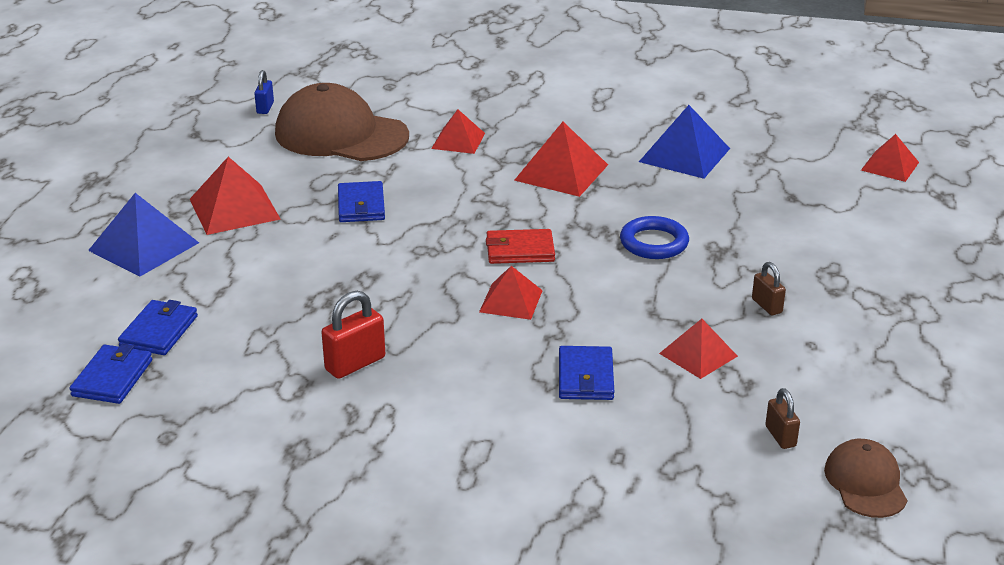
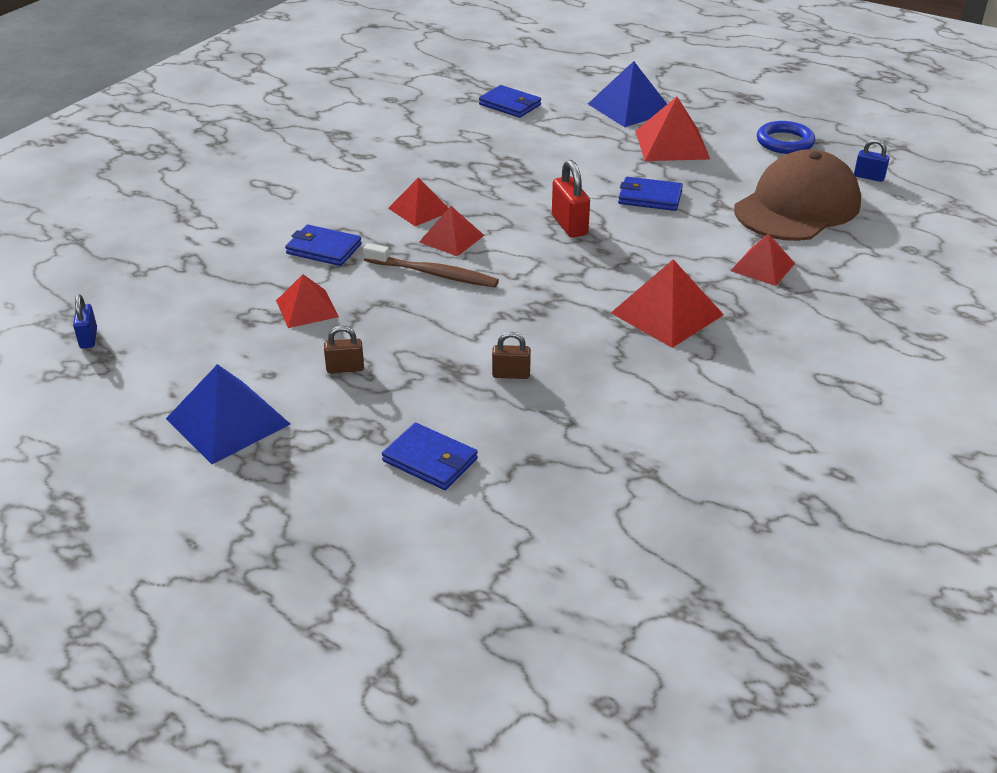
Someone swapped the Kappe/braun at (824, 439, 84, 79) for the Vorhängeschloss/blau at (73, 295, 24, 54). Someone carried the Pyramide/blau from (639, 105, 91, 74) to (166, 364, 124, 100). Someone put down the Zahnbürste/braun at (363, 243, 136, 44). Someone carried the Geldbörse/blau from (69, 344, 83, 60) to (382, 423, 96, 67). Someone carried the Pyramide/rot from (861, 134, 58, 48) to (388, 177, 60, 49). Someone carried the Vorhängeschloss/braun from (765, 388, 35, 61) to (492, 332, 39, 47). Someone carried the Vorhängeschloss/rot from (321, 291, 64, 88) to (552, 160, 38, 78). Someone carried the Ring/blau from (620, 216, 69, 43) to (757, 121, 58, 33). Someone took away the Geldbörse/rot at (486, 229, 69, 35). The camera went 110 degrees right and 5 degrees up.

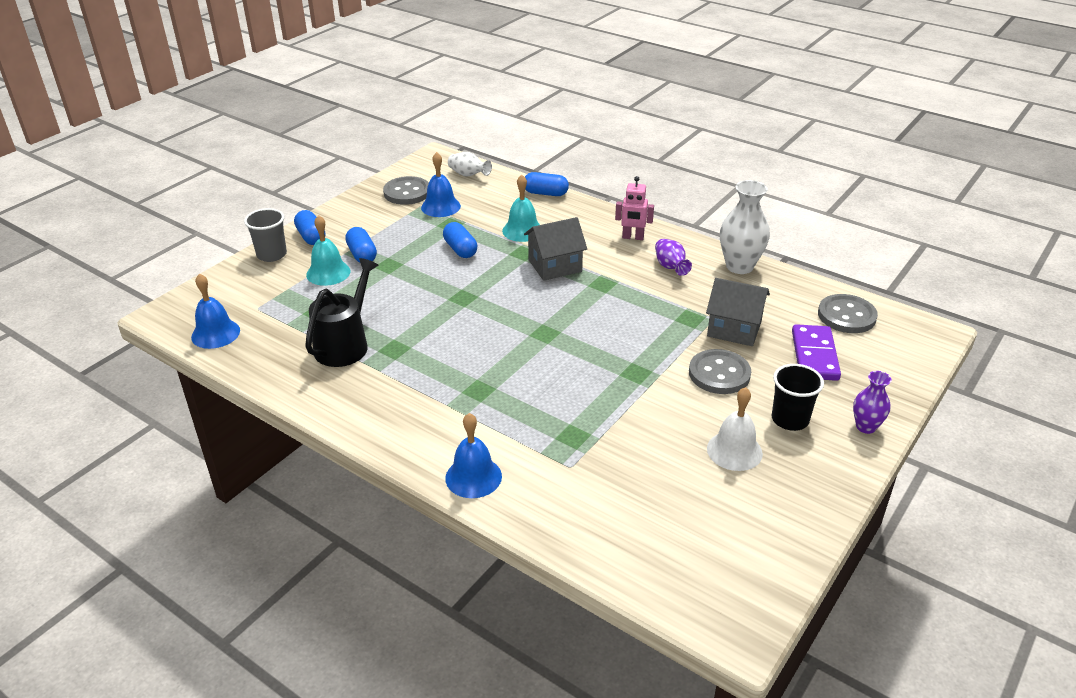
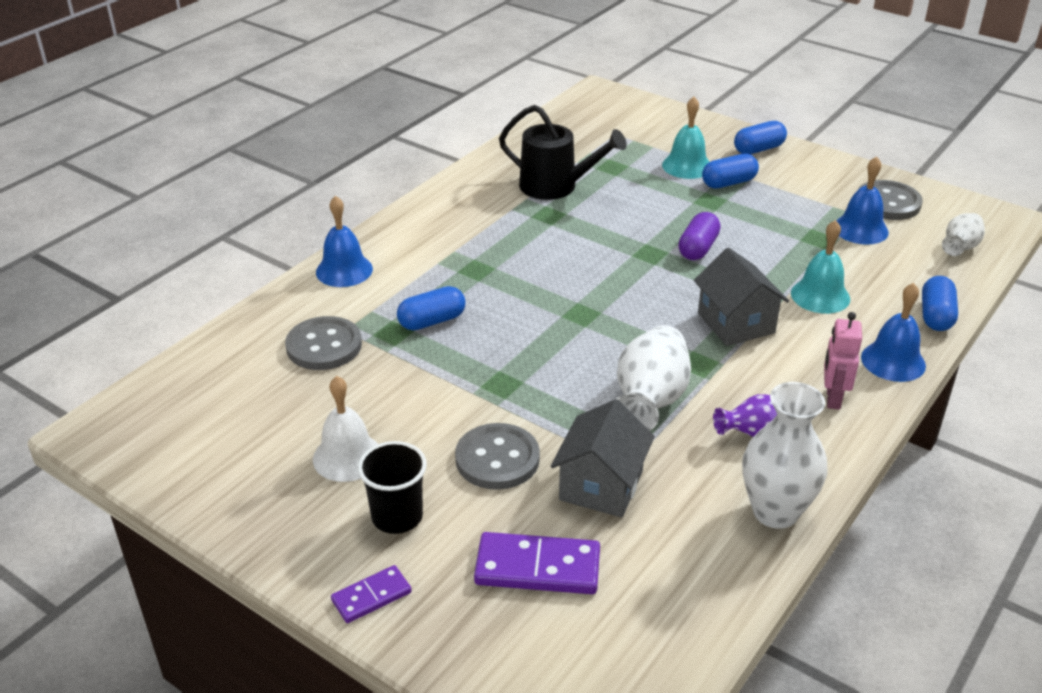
Someone carried the Knopf/grau from (818, 294, 60, 39) to (285, 316, 77, 54). Someone swapped the Vase/lila at (853, 371, 39, 63) for the Dominostein/lila at (331, 565, 81, 58). Someone carried the Kapsel/blau from (443, 222, 34, 36) to (397, 286, 68, 45). Someone put down the Vase/weiß at (616, 325, 75, 106). Someone put down the Kapsel/lila at (678, 212, 43, 48). Someone carried the Glocke/blau from (191, 274, 49, 75) to (861, 283, 65, 99). Someone took away the Becher/grau at (244, 208, 43, 54). The camera went 90 degrees right and 0 degrees up.

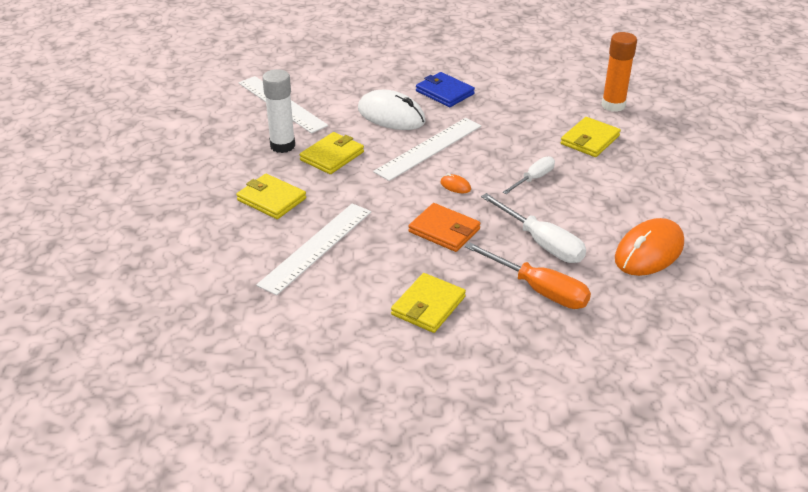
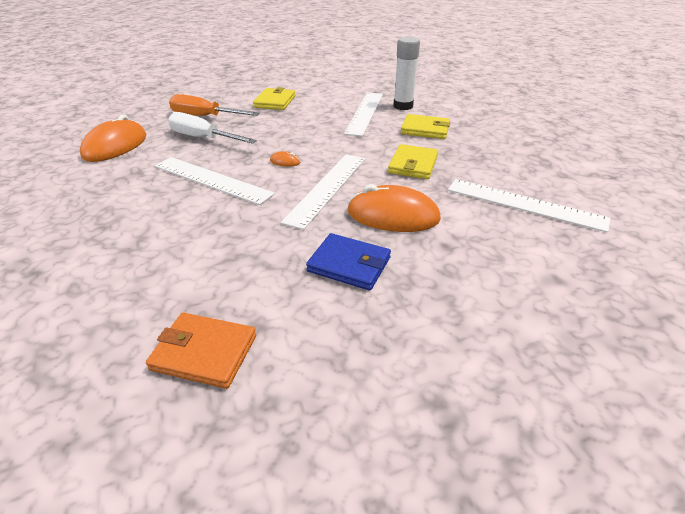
Someone carried the Geldbörse/orange from (408, 203, 73, 49) to (146, 313, 110, 76). Someone swapped the Schraubenzieher/weiß at (502, 156, 53, 38) for the Lineal/weiß at (155, 157, 120, 48). Someone repainted the Computermaus/weiß at (358, 90, 68, 40), which became the Computermaus/orange at (347, 184, 94, 48). Someone carried the Klebestift/weiß from (262, 69, 33, 84) to (393, 36, 27, 74). Someone took away the Geldbörse/gelb at (561, 117, 60, 40). Someone took away the Klebestift/orange at (602, 32, 35, 80). The camera went 160 degrees right and 0 degrees up.

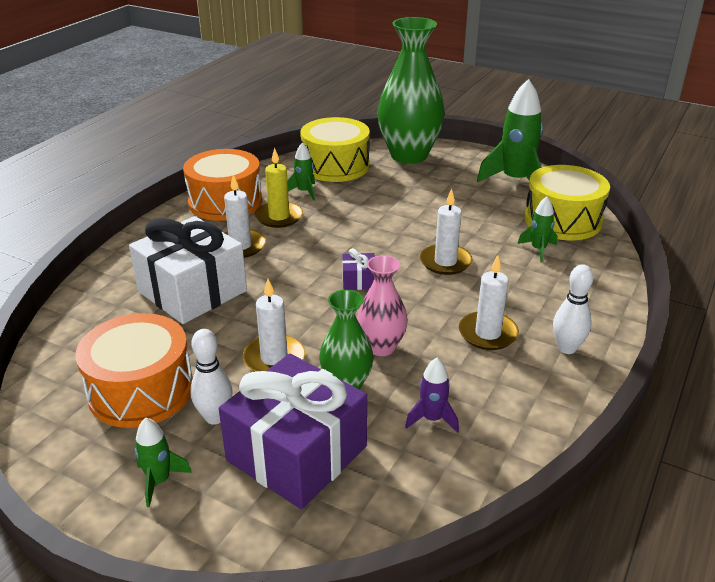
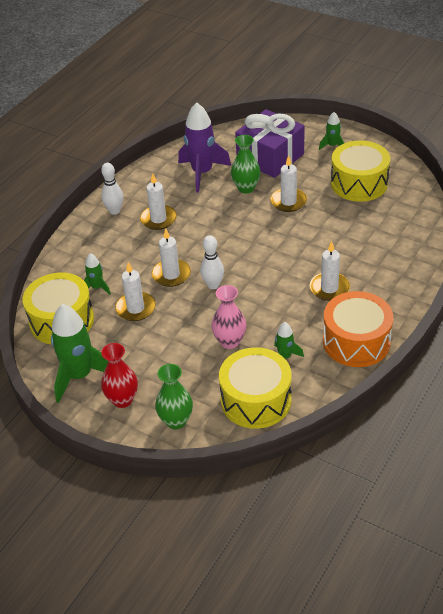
Someone put down the Vase/rot at (101, 343, 37, 65). Someone put down the Kerze/weiß at (115, 262, 41, 59). Someone scaled the Vase/grün at (377, 17, 68, 147) by 0.52. Someone scaled the Rakete/lila at (405, 358, 54, 75) by 2.00. Someone carried the Bowlingkegel/weiß from (190, 329, 43, 96) to (200, 235, 24, 54). Someone carried the Vase/rosa from (357, 255, 51, 101) to (211, 285, 35, 64). Someone repainted the Trommel/orange at (75, 313, 118, 115), which became the Trommel/gelb at (331, 140, 59, 62). Someone took away the Geschenk/weiß at (129, 216, 118, 108). Someone took away the Kerze/gelb at (255, 148, 48, 80). Someone took away the Geschenk/lila at (342, 248, 33, 42). The camera went 175 degrees left and 10 degrees up.

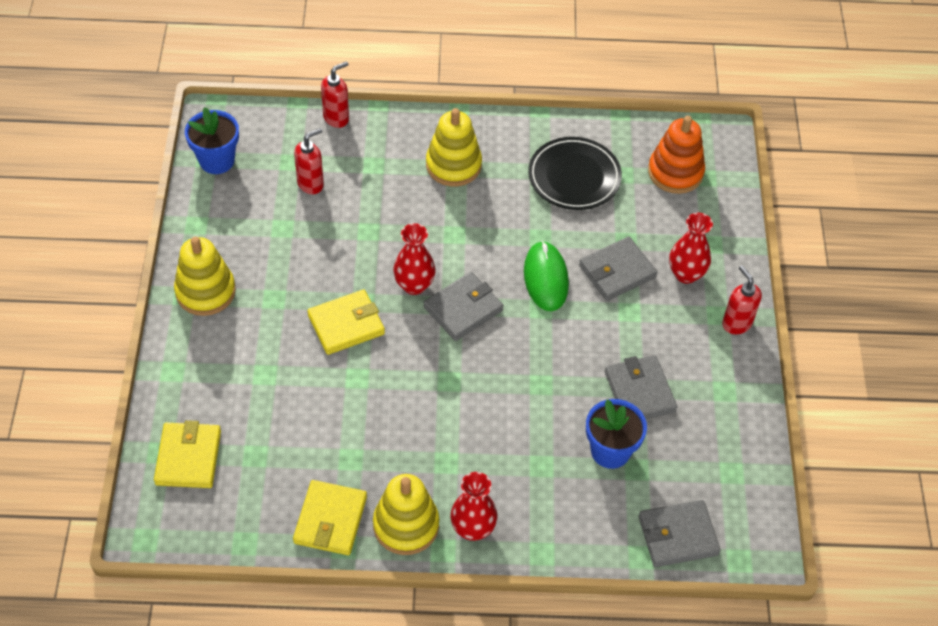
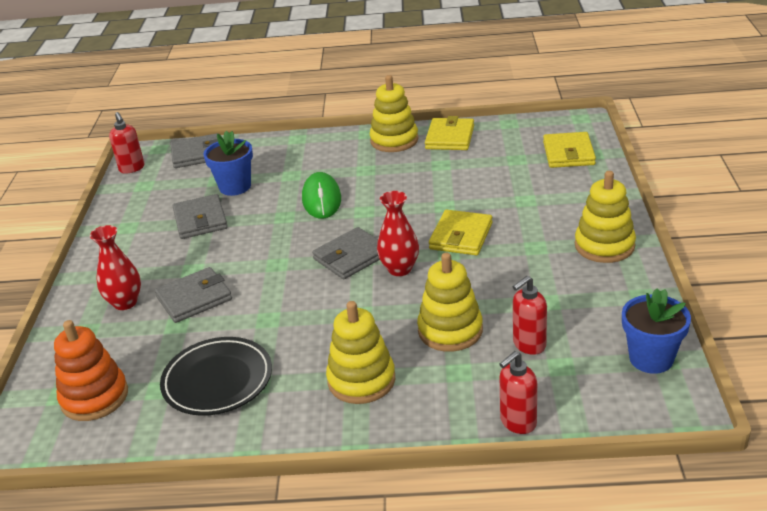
Someone carried the Seifenspender/rot from (722, 265, 40, 69) to (109, 112, 36, 62). Someone carried the Computermaus/grün from (524, 241, 45, 70) to (302, 172, 39, 47). Someone put down the Stapelspielzeug/gelb at (417, 253, 66, 99). Someone rotated the Geldbörse/gelb at (307, 290, 78, 65) by 45 degrees counterclockwise. Someone took away the Vase/rot at (450, 472, 47, 69). The camera went 175 degrees left and 20 degrees down.

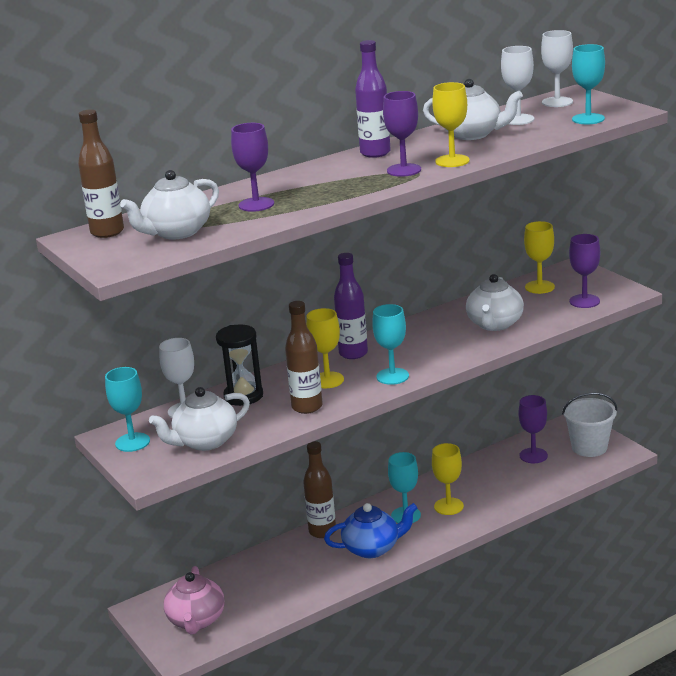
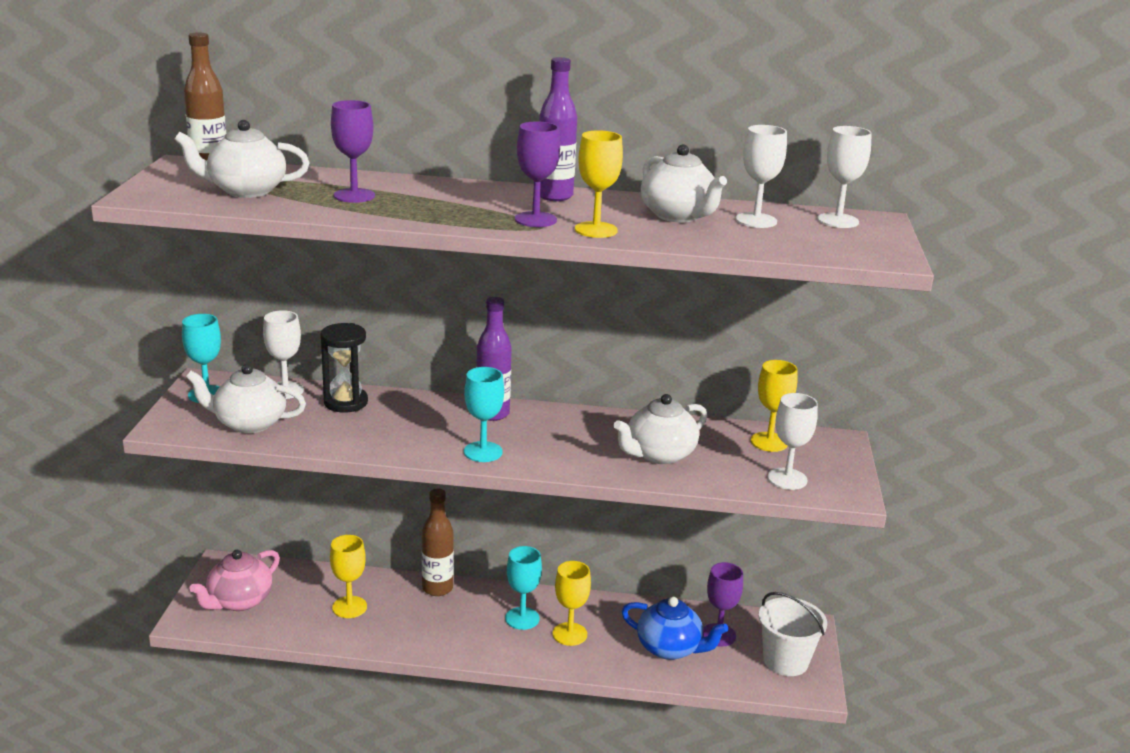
Someone carried the Kelch/gelb from (306, 308, 38, 80) to (330, 535, 37, 83). Someone carried the Teekanne/blau from (324, 503, 93, 55) to (622, 597, 106, 63). Someone repainted the Kelch/lila at (569, 234, 31, 74), which became the Kelch/weiß at (768, 393, 50, 97). Someone took away the Flasche/braun at (285, 301, 38, 113). Someone took away the Kelch/türkis at (572, 44, 33, 80). The camera went 35 degrees right and 0 degrees up.

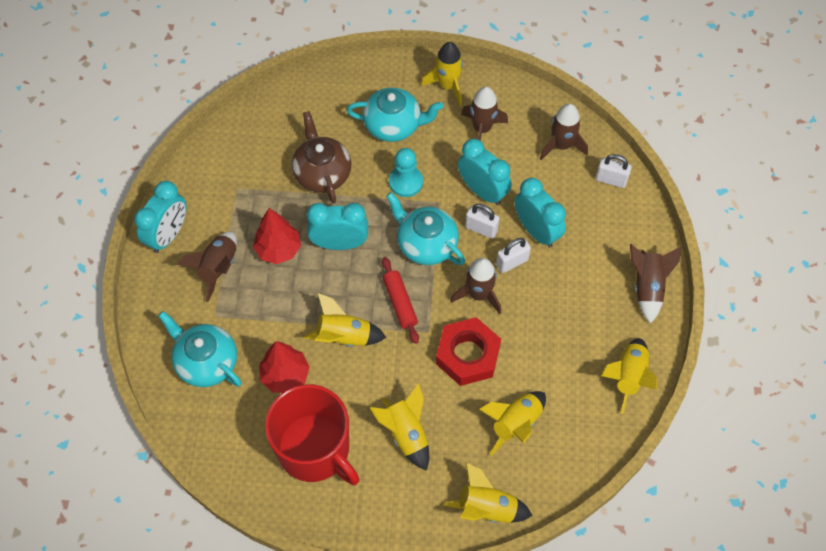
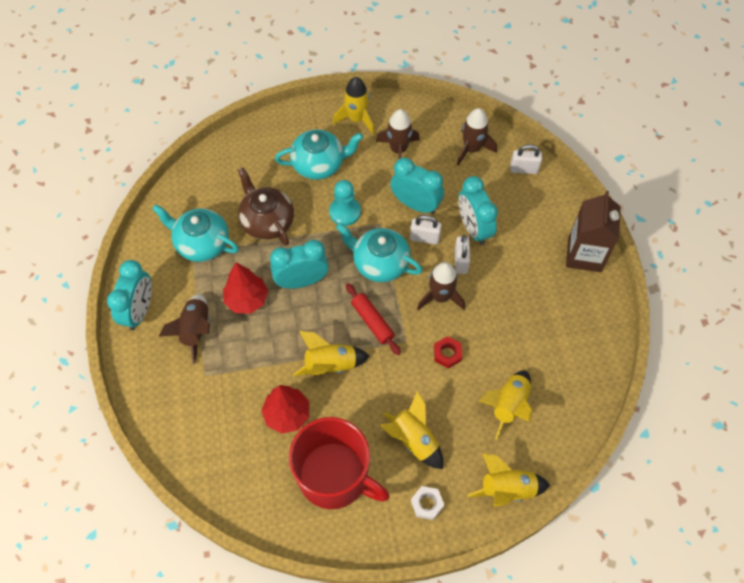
Someone carried the Teekanne/türkis from (158, 311, 84, 76) to (152, 204, 87, 58). Someone put down the Sechskantmutter/weiß at (411, 486, 33, 34). Someone scaled the Sechskantmutter/rot at (436, 317, 65, 69) by 0.50. Someone rotated the Vorhängeschloss/weiß at (496, 238, 35, 35) by 45 degrees counterclockwise. Someone rotated the Wecker/türkis at (514, 178, 52, 70) by 150 degrees counterclockwise. Someone swapped the Rakete/braun at (630, 244, 52, 79) for the Getränkekarton/braun at (566, 191, 55, 81). Someone took away the Rakete/gelb at (601, 338, 56, 76). The camera went 15 degrees left and 0 degrees up.

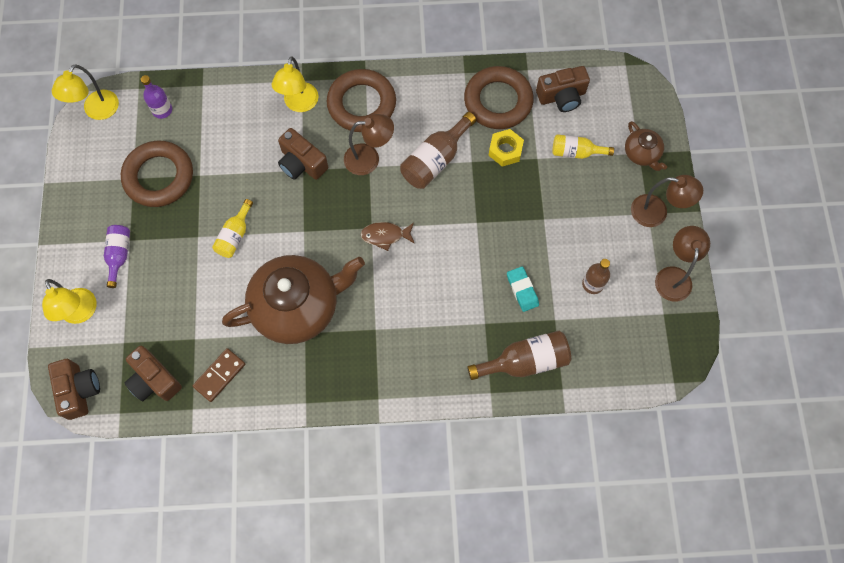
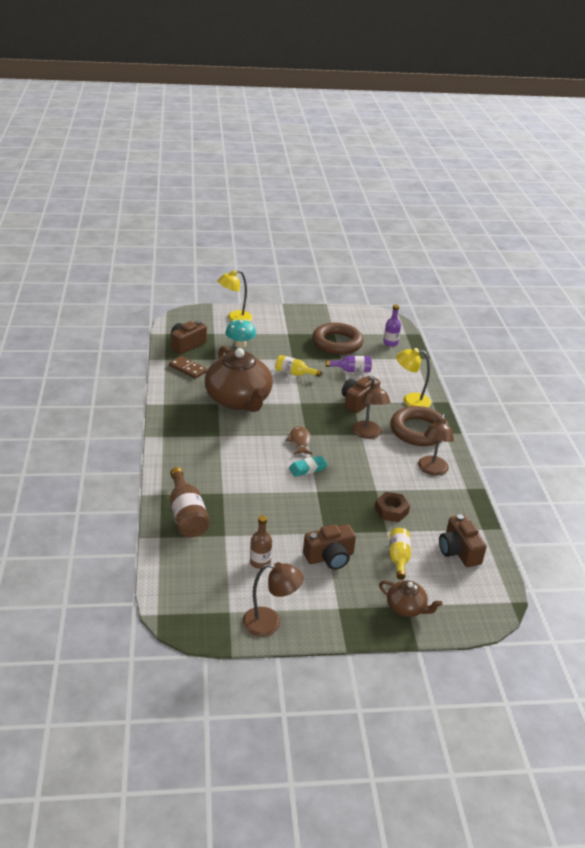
Someone put down the Pilz/türkis at (225, 319, 31, 29). Someone carried the Radiergummi/türkis from (507, 266, 32, 46) to (289, 456, 38, 21). Someone carried the Kamera/braun from (48, 359, 52, 61) to (303, 524, 53, 46). Someone carried the Flasche/lila from (104, 225, 26, 63) to (326, 356, 46, 16). Someone repainted the Sechskantmutter/gelb at (488, 129, 36, 38), which became the Sechskantmutter/braun at (375, 492, 35, 30). Someone rotated the Teekanne/braun at (625, 121, 42, 50) by 120 degrees counterclockwise. Someone carried the Lampe/braun from (631, 175, 72, 52) to (418, 414, 36, 62). Someone took away the Lampe/gelb at (52, 64, 67, 56). Someone took away the Flasche/braun at (400, 112, 76, 77). Someone took away the Ring/braun at (464, 66, 70, 63). The camera went 85 degrees right and 35 degrees down.

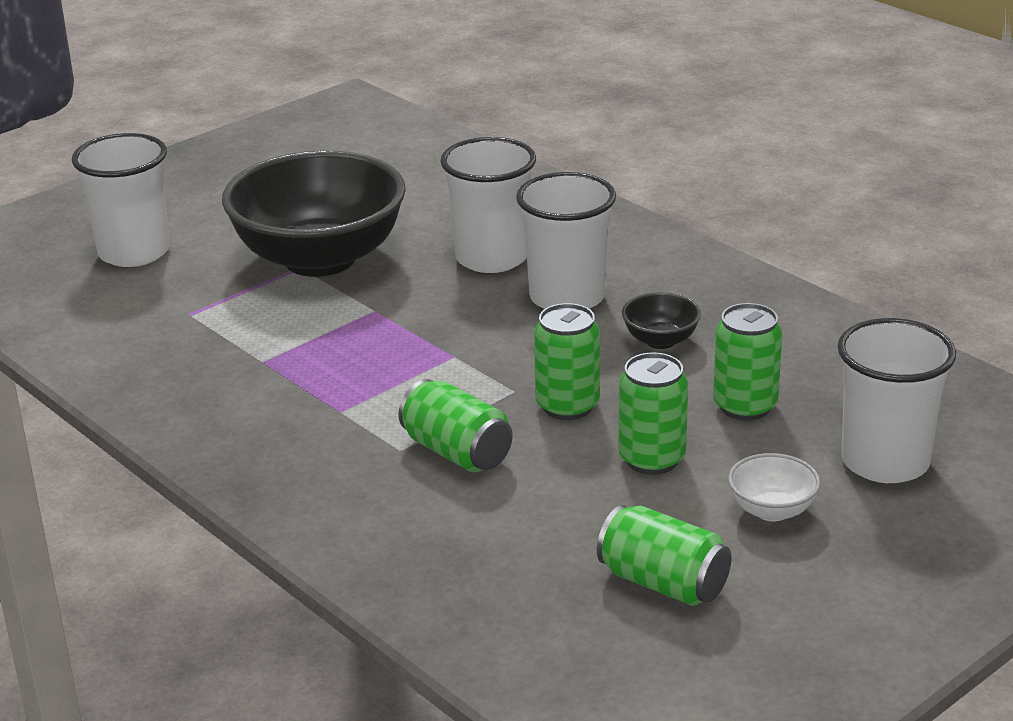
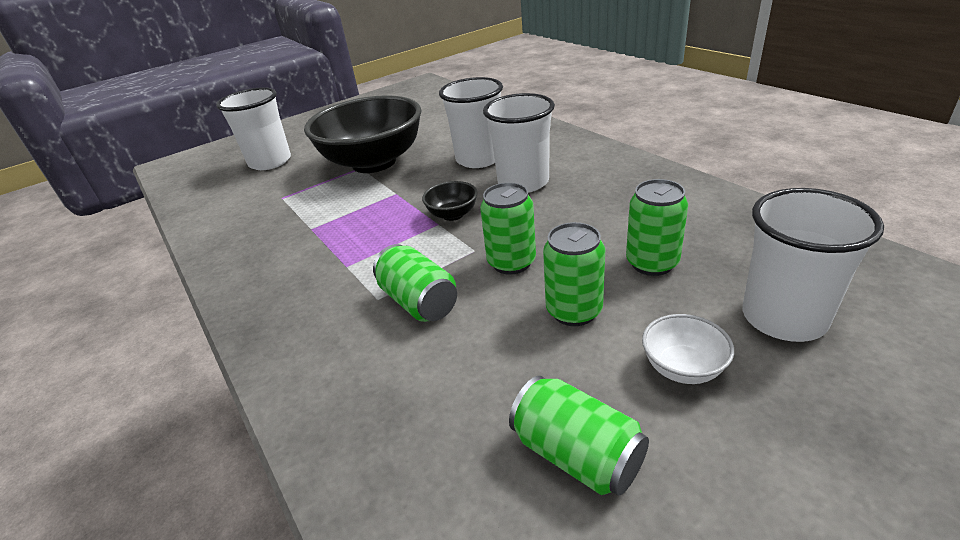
Someone carried the Schüssel/schwarz from (622, 292, 79, 57) to (422, 181, 56, 40). The camera went 10 degrees right and 5 degrees up.

